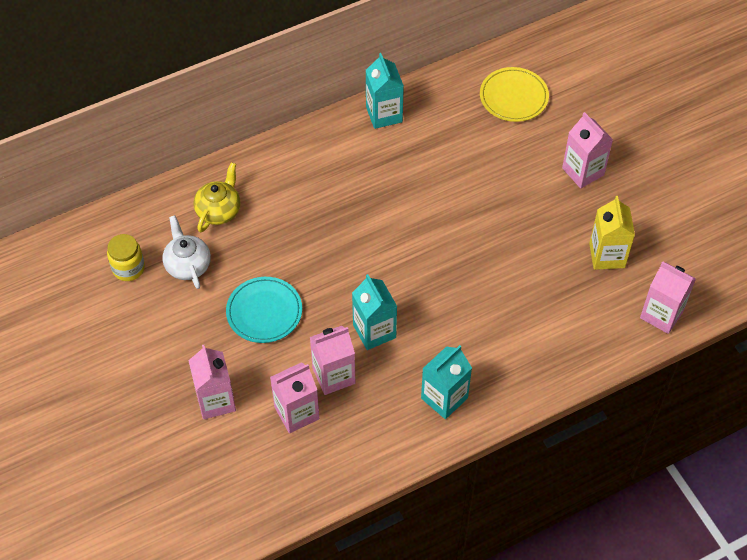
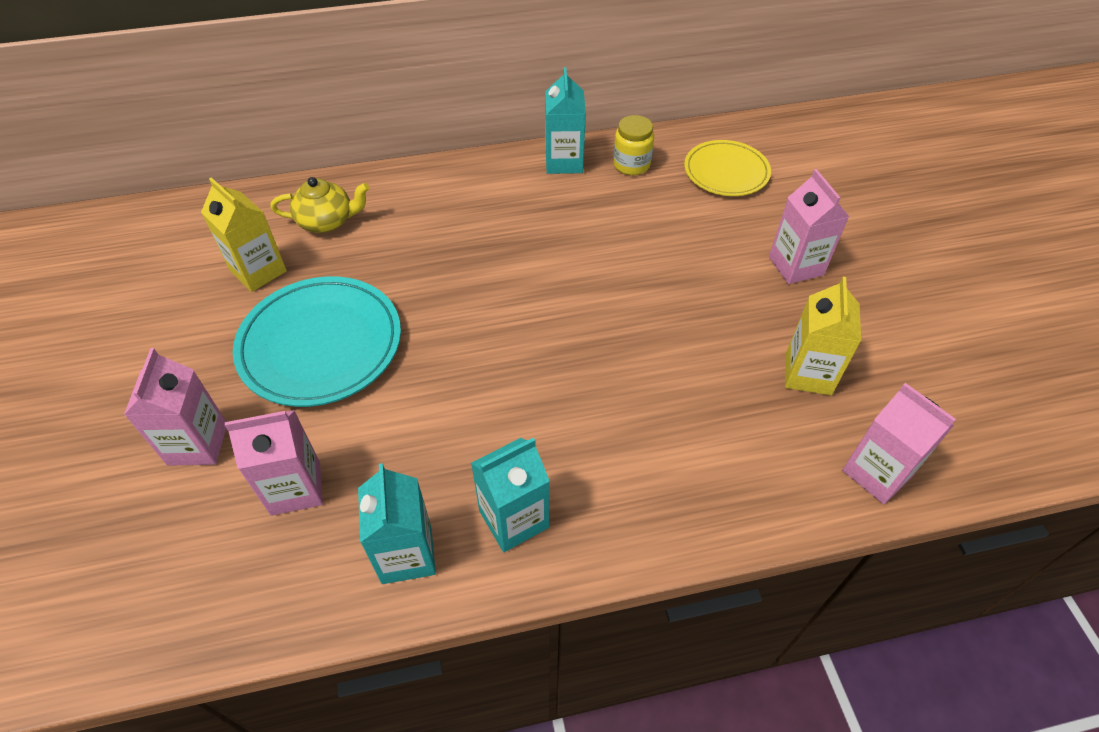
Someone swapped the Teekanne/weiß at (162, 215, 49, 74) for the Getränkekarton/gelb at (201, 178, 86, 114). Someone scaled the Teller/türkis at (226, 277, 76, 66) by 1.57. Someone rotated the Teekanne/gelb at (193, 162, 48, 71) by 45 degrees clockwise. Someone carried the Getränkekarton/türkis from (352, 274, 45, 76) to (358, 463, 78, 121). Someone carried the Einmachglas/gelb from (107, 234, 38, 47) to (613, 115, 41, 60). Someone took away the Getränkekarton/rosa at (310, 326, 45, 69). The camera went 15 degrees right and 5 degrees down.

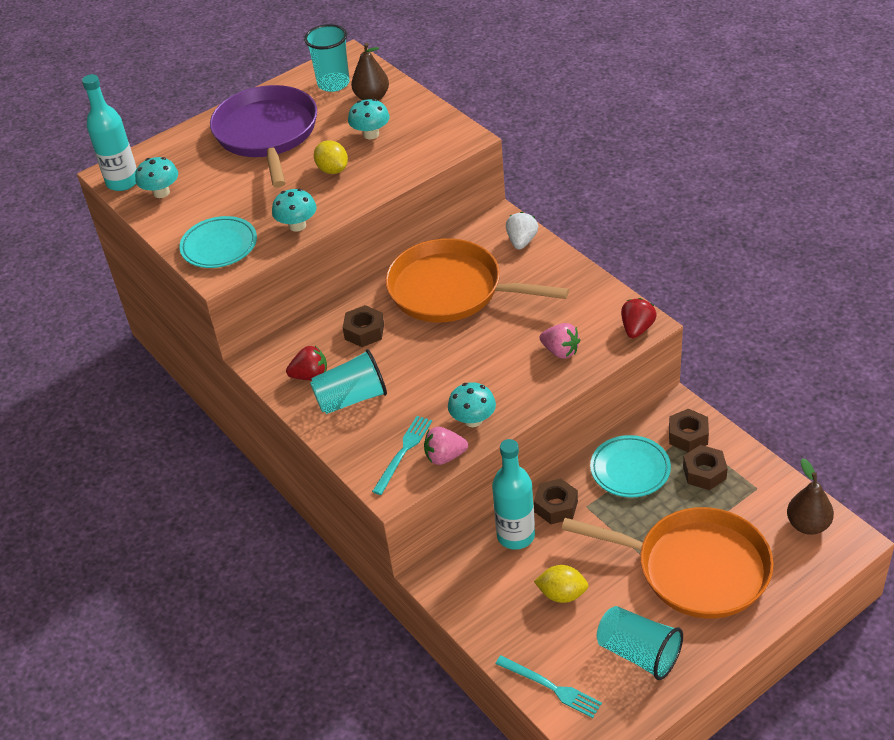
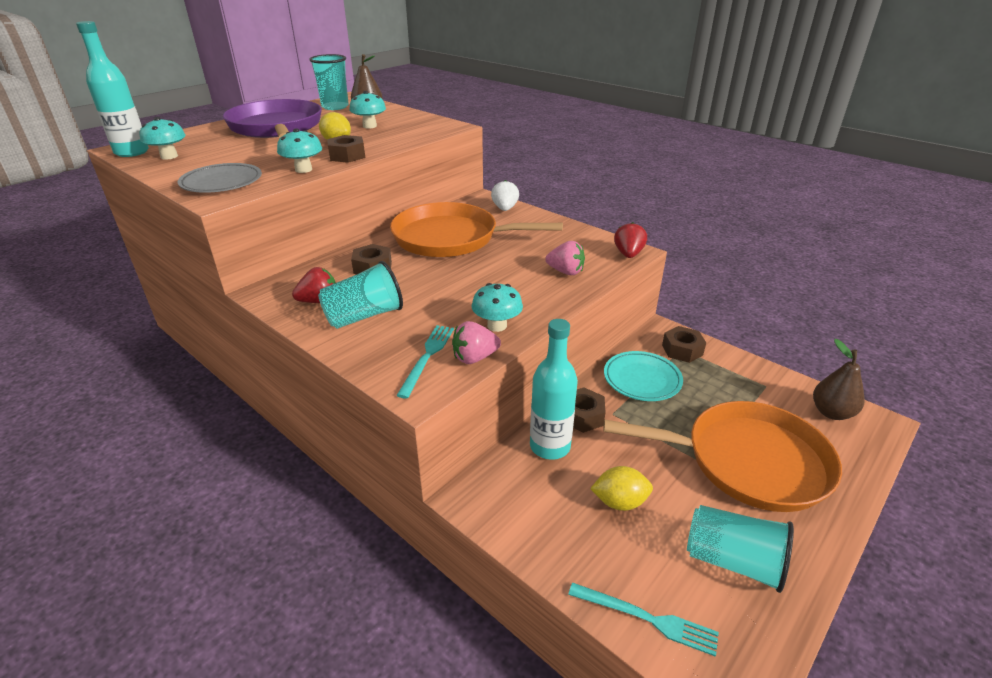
Someone repainted the Teller/türkis at (179, 216, 78, 52), which became the Teller/grau at (178, 163, 84, 30). Someone carried the Sechskantmutter/braun from (683, 445, 45, 45) to (327, 135, 38, 28). The camera went 15 degrees left and 10 degrees down.

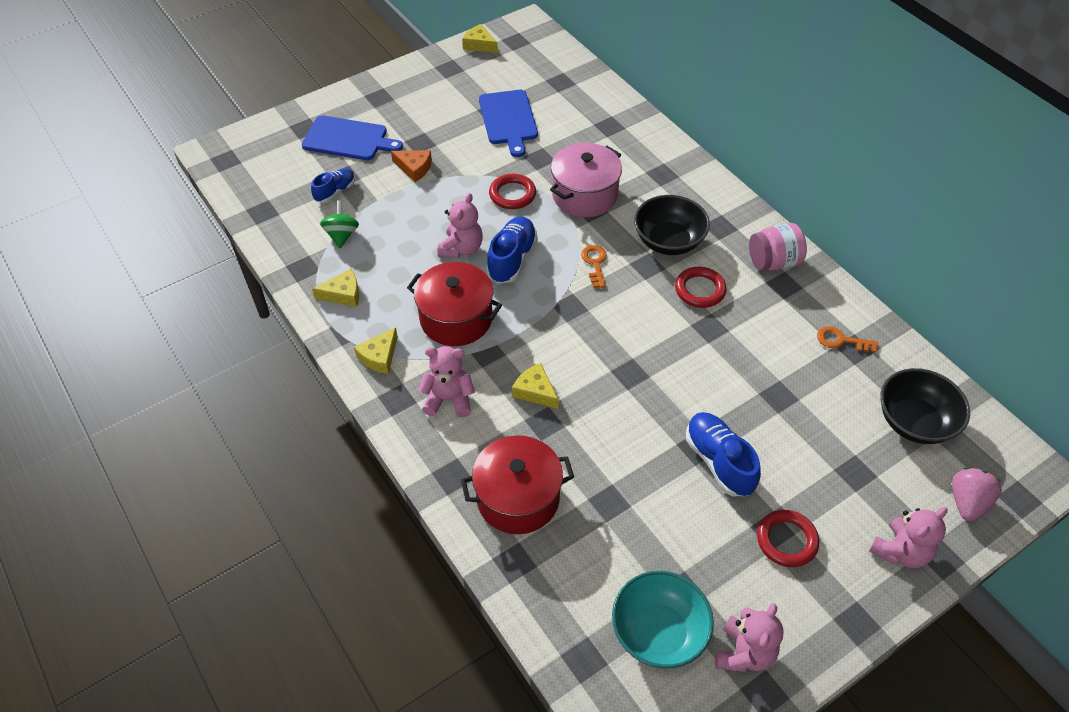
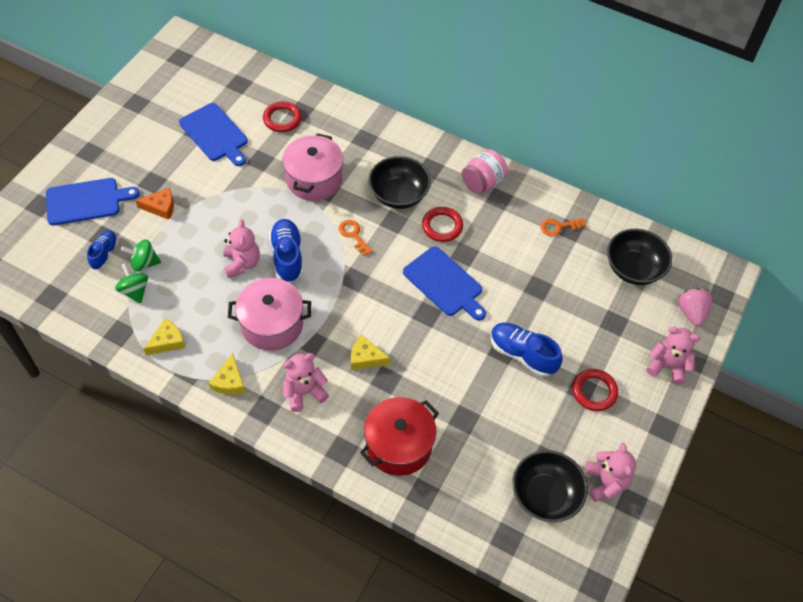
Someone put down the Kreisel/grün at (121, 239, 40, 32). Someone repainted the Kochtopf/rot at (407, 262, 95, 84), which became the Kochtopf/rosa at (228, 278, 83, 73). Someone carried the Ring/rot from (489, 174, 47, 35) to (263, 101, 39, 31). Someone put down the Schneidebrett/blau at (403, 246, 83, 75). Someone repainted the Schüssel/türkis at (612, 571, 102, 98), which became the Schüssel/schwarz at (512, 450, 76, 72). Someone rotated the Teddybär/rosa at (869, 507, 79, 61) by 90 degrees counterclockwise. Someone took away the Käse/gelb at (462, 24, 36, 29). The camera went 30 degrees left and 5 degrees up.

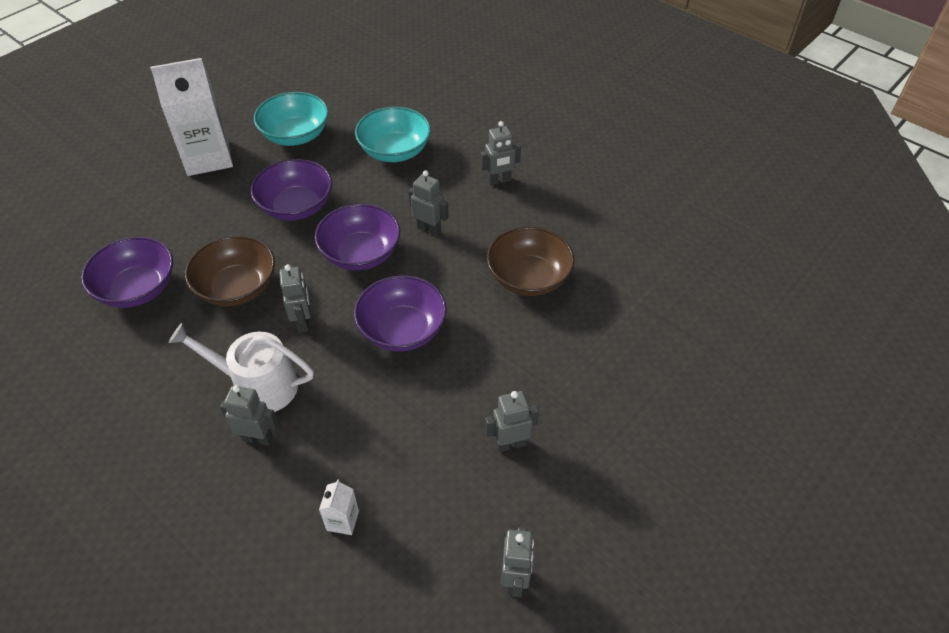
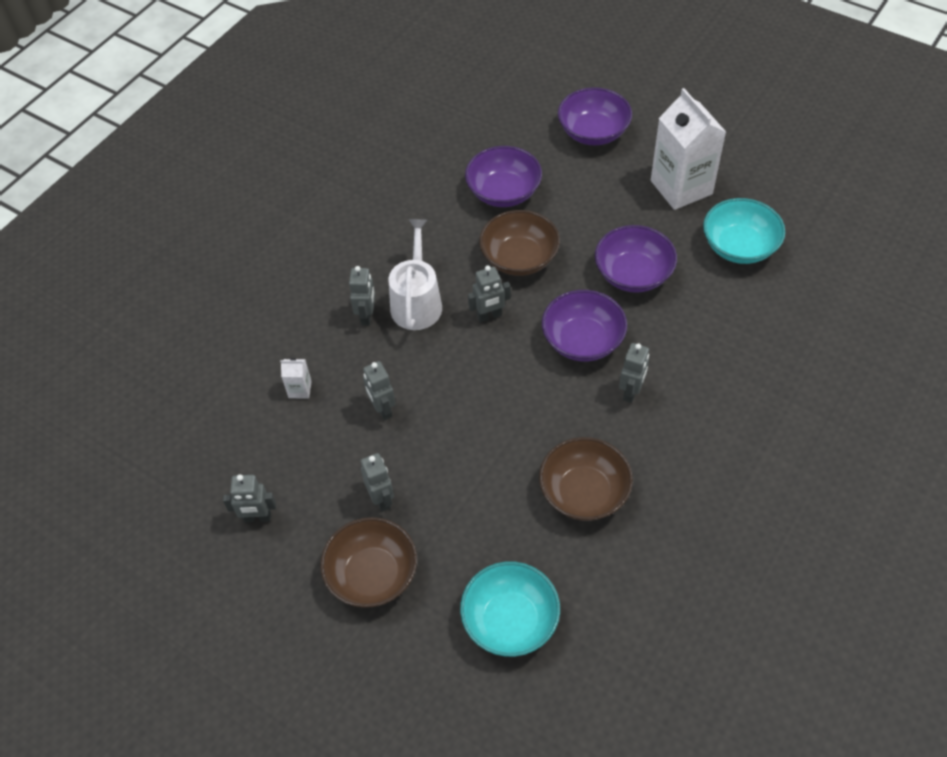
Someone put down the Schüssel/braun at (320, 517, 97, 91). Someone carried the Roboter/grau from (481, 121, 40, 65) to (363, 361, 33, 59). Someone carried the Schüssel/türkis from (355, 107, 76, 55) to (460, 562, 100, 95). Someone carried the Schüssel/lila from (354, 275, 93, 77) to (558, 87, 74, 58). The camera went 85 degrees right and 5 degrees up.

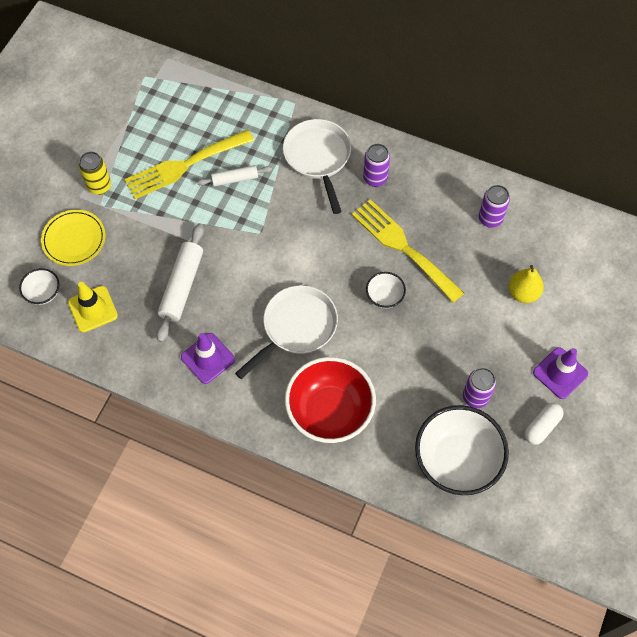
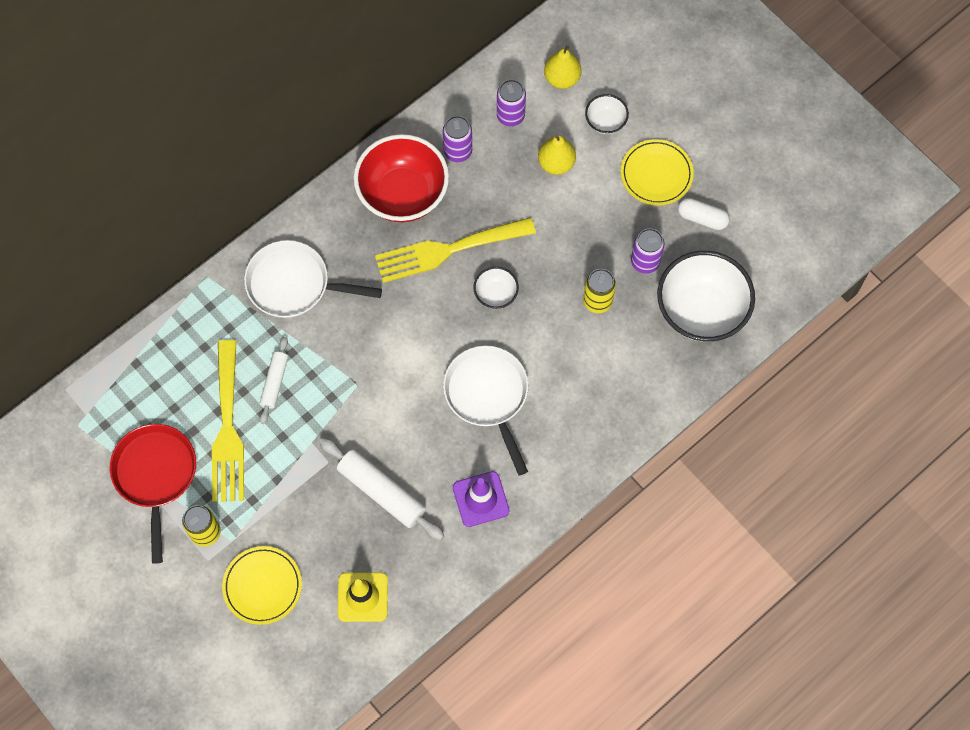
Someone put down the Pfanne/rot at (110, 424, 86, 140). Someone carried the Schüssel/rot from (285, 357, 91, 86) to (354, 134, 95, 88). Someone carried the Dose/lila from (363, 144, 27, 43) to (497, 80, 29, 46). Someone put down the Birne/gelb at (544, 45, 37, 44). Someone put down the Dose/gelb at (583, 269, 33, 44). Someone carried the Schüssel/weiß from (19, 268, 40, 37) to (585, 94, 44, 40). Someone swapped the Leitkegel/lila at (533, 347, 55, 52) for the Teller/gelb at (621, 139, 73, 66). Someone rotated the Kapsel/weiß at (525, 403, 39, 42) by 45 degrees counterclockwise. The camera went 65 degrees left and 5 degrees up.

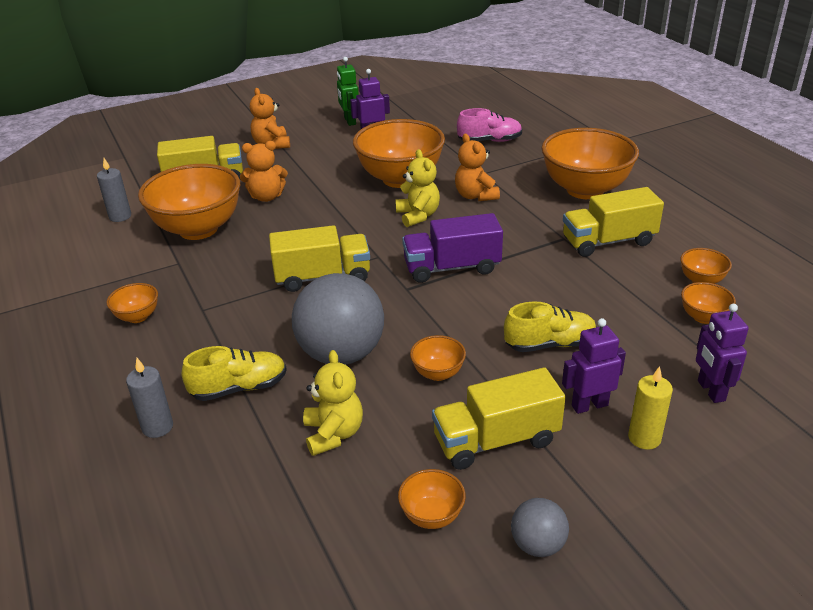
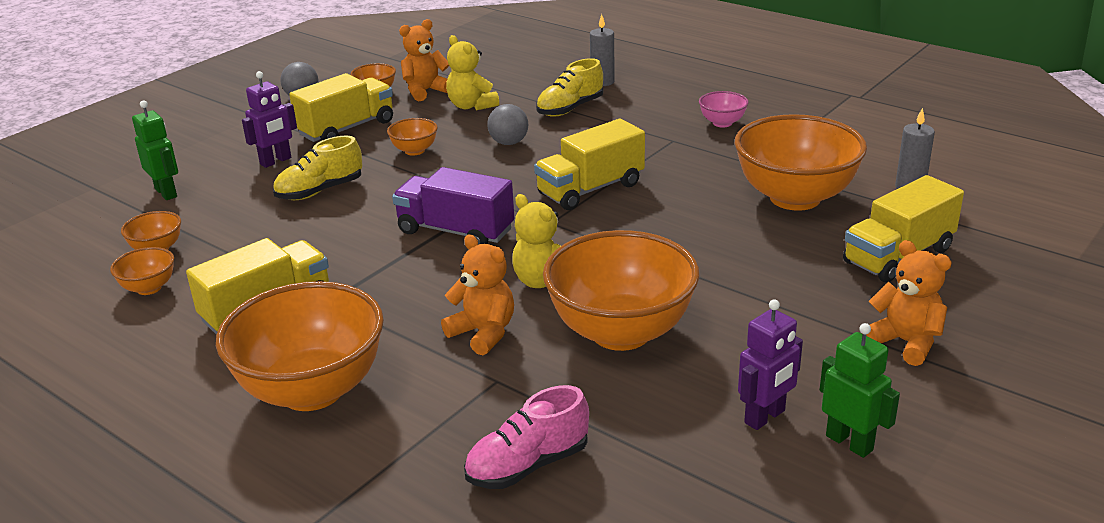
Someone repainted the Roboter/lila at (696, 304, 53, 99), which became the Roboter/grün at (132, 100, 46, 100). Someone rotated the Lastwagen/lila at (402, 213, 101, 70) by 120 degrees counterclockwise. Someone carried the Teddybär/orange from (240, 141, 48, 61) to (399, 19, 50, 82). Someone scaled the Ball/grau at (292, 273, 92, 92) by 0.49. Someone repainted the Schüssel/orange at (106, 283, 52, 40), which became the Schüssel/rosa at (699, 91, 49, 36). Someone took away the Kerze/gelb at (628, 366, 45, 84). The camera went 155 degrees right and 5 degrees down.

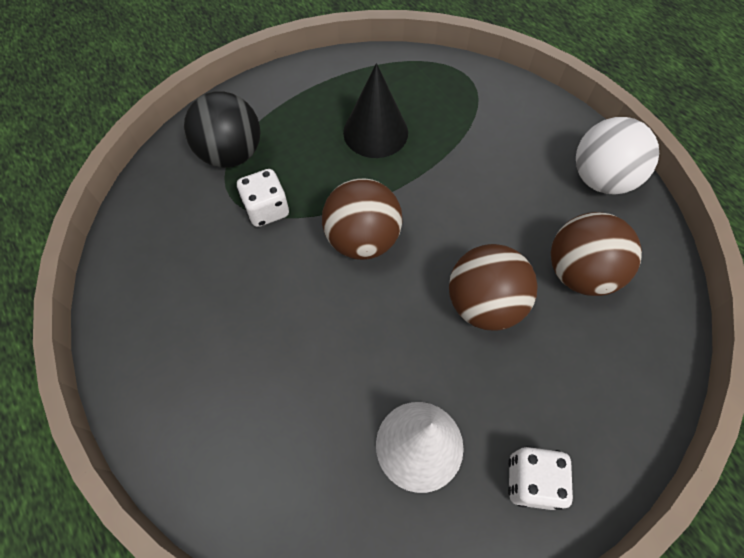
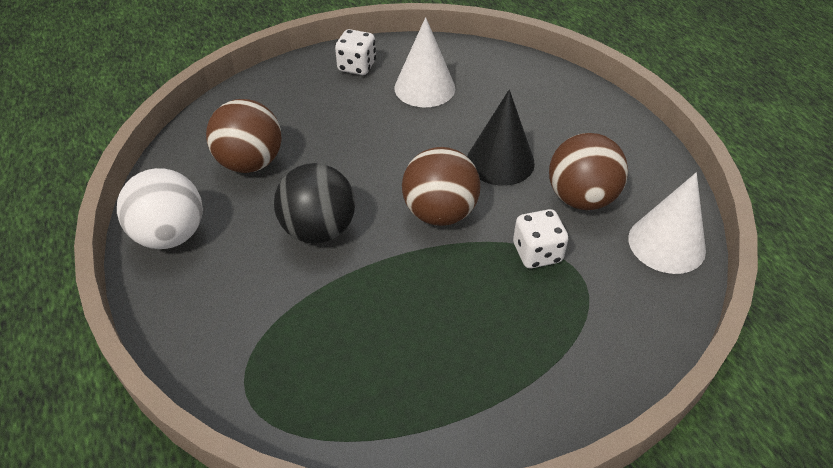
Someone carried the Ball/schwarz from (184, 91, 76, 77) to (274, 163, 81, 81). Someone carried the Kegel/schwarz from (343, 63, 65, 95) to (467, 89, 68, 97). Someone carried the Ball/braun from (449, 244, 88, 87) to (549, 133, 79, 77). Someone put down the Kegel/weiß at (628, 172, 78, 102). The camera went 170 degrees left and 15 degrees down.

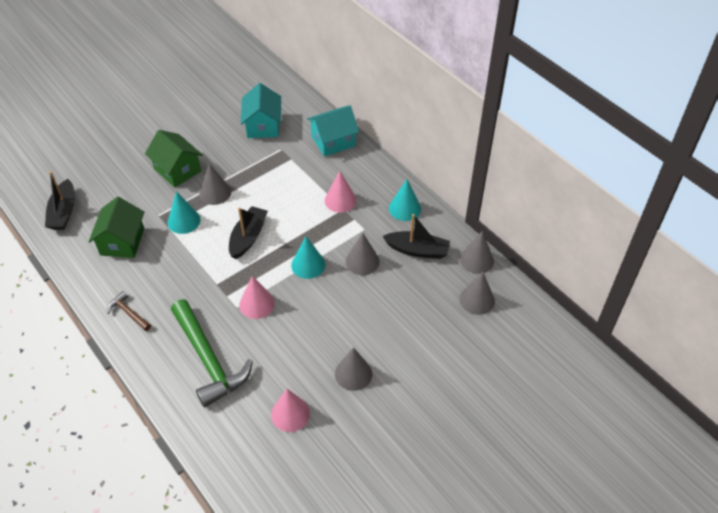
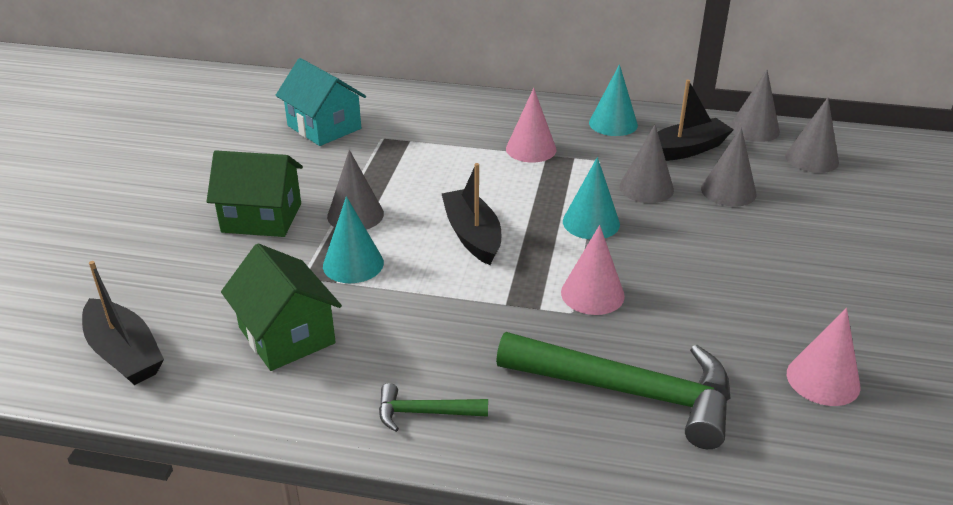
Someone repainted the Hammer/braun at (107, 291, 44, 40), which became the Hammer/grün at (379, 383, 109, 49). Someone carried the Kegel/grau from (335, 347, 37, 44) to (701, 127, 55, 80). Someone took away the Haus/türkis at (307, 105, 52, 52). The camera went 40 degrees left and 15 degrees down.

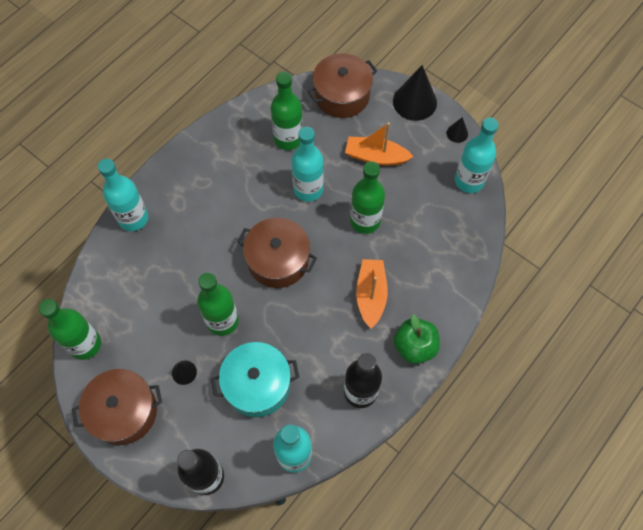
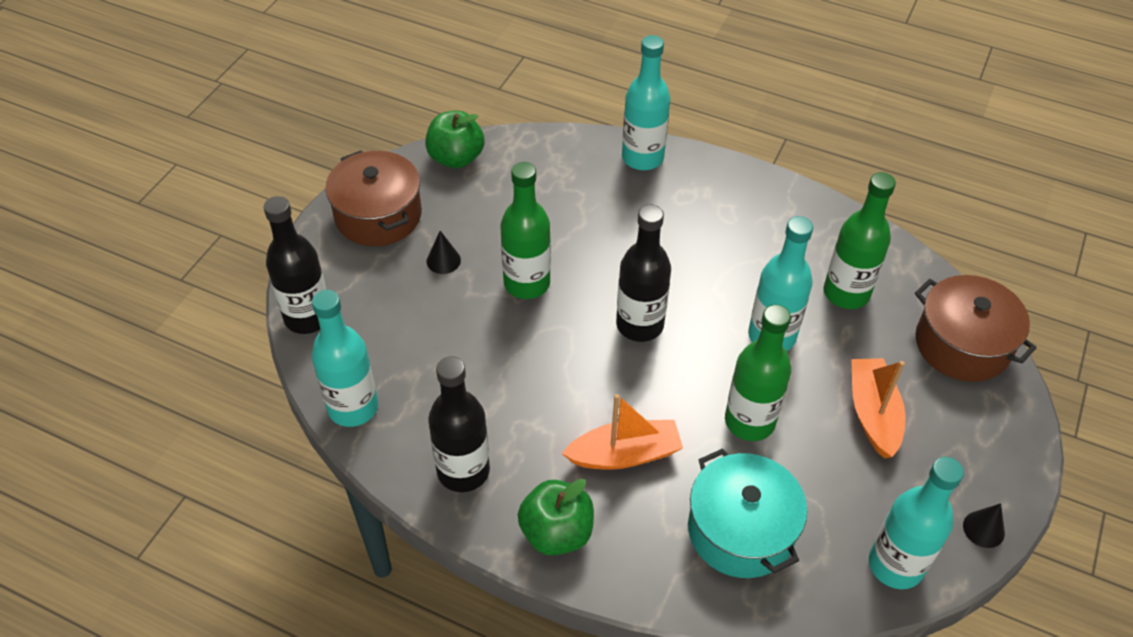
Someone swapped the Flasche/grün at (39, 299, 62, 61) for the Apfel/grün at (425, 111, 59, 57). Someone swapped the Kochtopf/braun at (237, 218, 80, 70) for the Flasche/schwarz at (616, 204, 55, 138). Someone carried the Kochtopf/türkis from (211, 342, 88, 75) to (688, 448, 119, 130). Someone took away the Kegel/schwarz at (393, 65, 44, 56). The camera went 75 degrees right and 15 degrees down.

